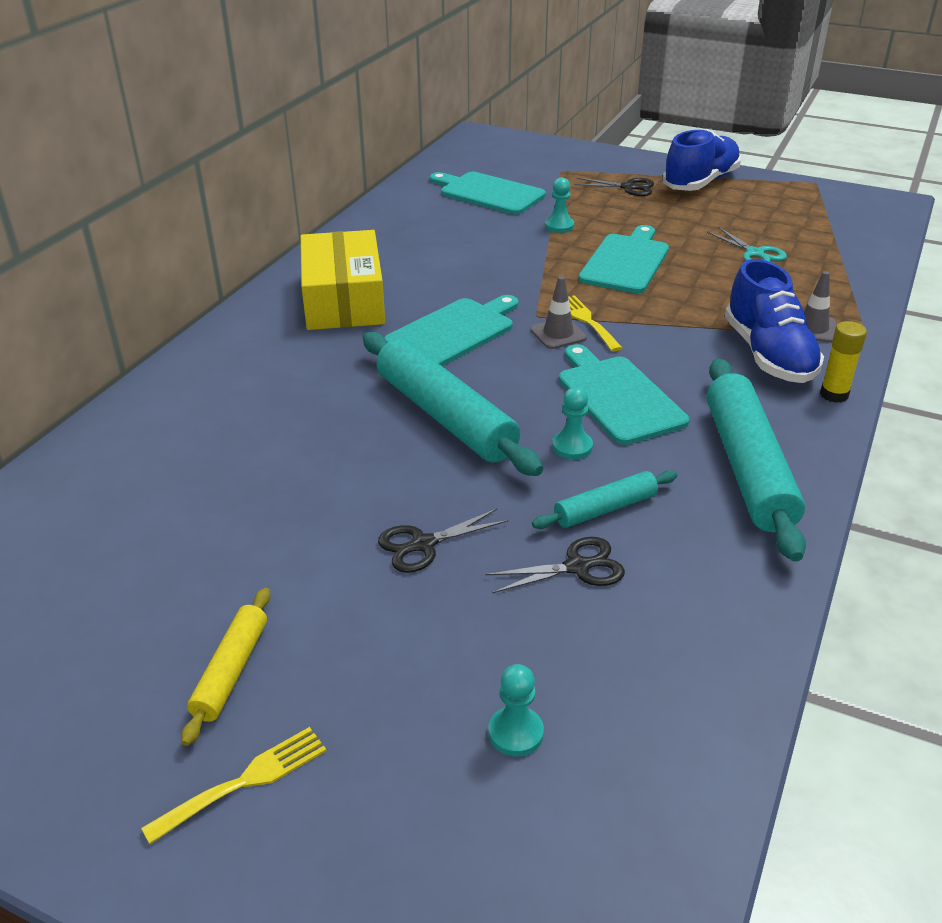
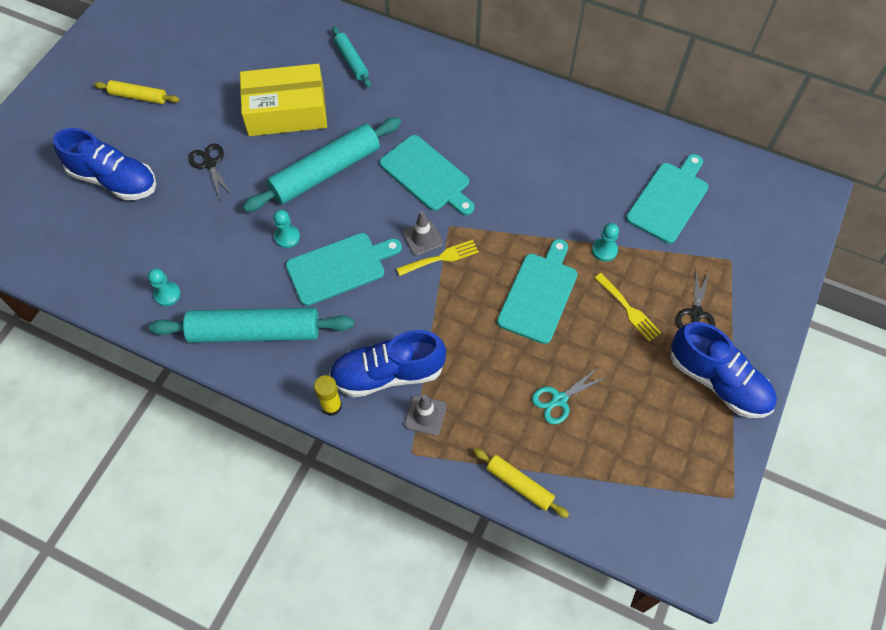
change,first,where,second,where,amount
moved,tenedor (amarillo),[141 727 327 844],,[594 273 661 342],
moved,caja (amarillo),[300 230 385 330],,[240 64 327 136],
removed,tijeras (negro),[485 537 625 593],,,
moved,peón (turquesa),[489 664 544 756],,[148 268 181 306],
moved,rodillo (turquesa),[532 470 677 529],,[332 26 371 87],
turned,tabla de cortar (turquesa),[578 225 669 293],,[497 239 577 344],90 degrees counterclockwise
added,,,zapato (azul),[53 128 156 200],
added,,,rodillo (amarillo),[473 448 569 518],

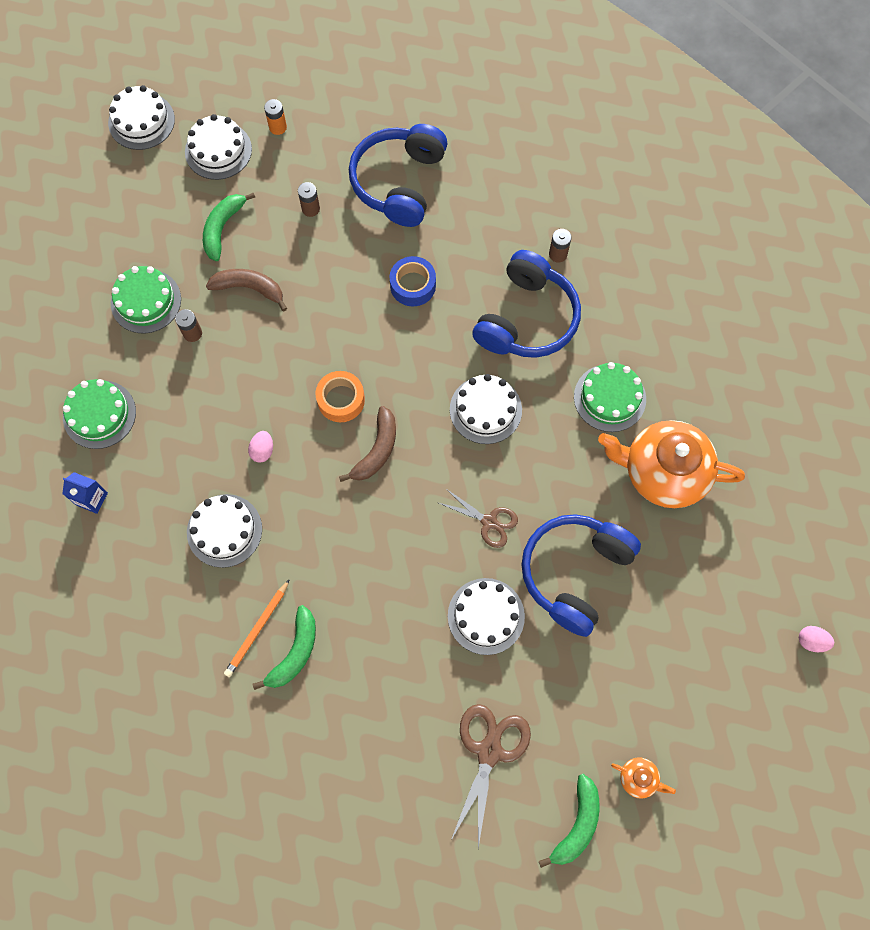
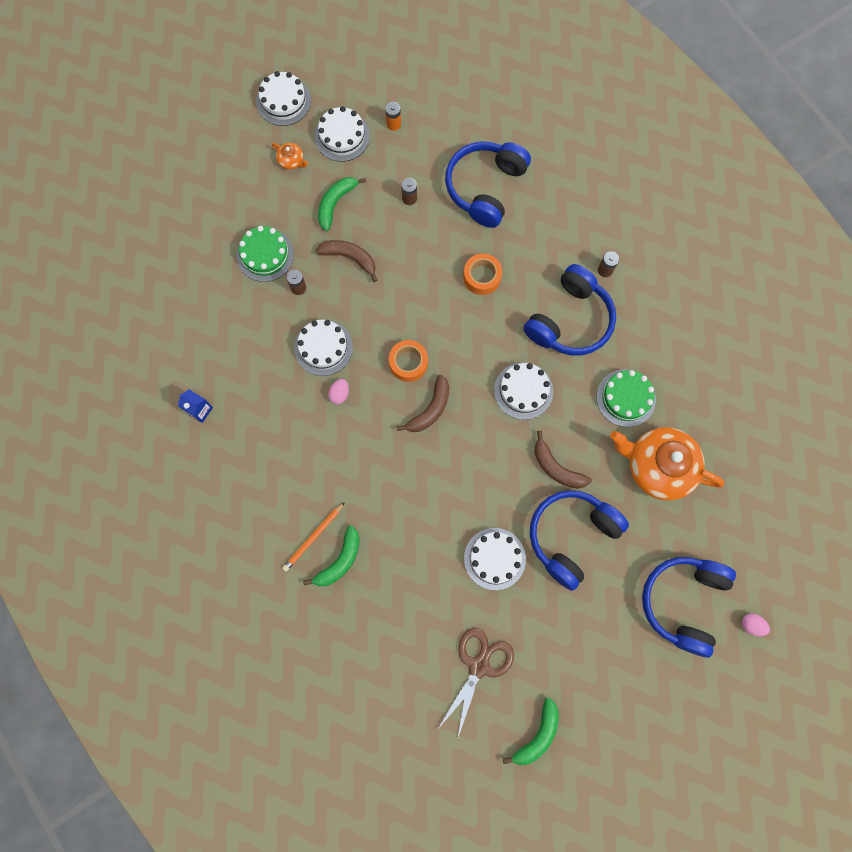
change,first,where,second,where,amount
removed,tarta (verde),[63 379 136 449],,,
moved,tarta (blanco),[187 494 262 568],,[294 320 353 376],
recoloured,cinta adhesiva (azul),[390 256 436 307],cinta adhesiva (naranja),[463 254 502 295],
removed,tijeras (marrón),[439 488 518 548],,,
moved,tetera (naranja),[611 757 676 799],,[272 143 308 169],
added,,,plátano (marrón),[535 431 592 489],
added,,,auriculares (azul),[642 557 736 658],

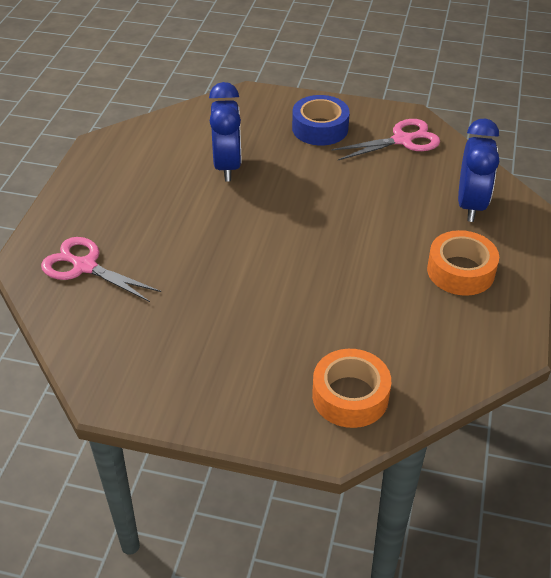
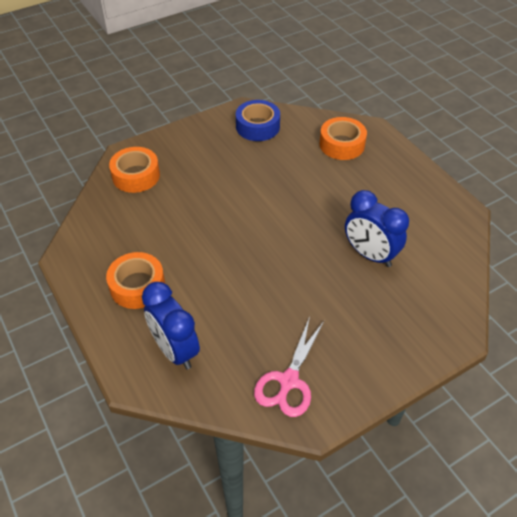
change,first,where,second,where,amount
replaced,tijeras (rosa),[41 237 161 302],cinta adhesiva (naranja),[319 117 367 160],
moved,cinta adhesiva (azul),[292 95 350 145],,[236 100 280 141],

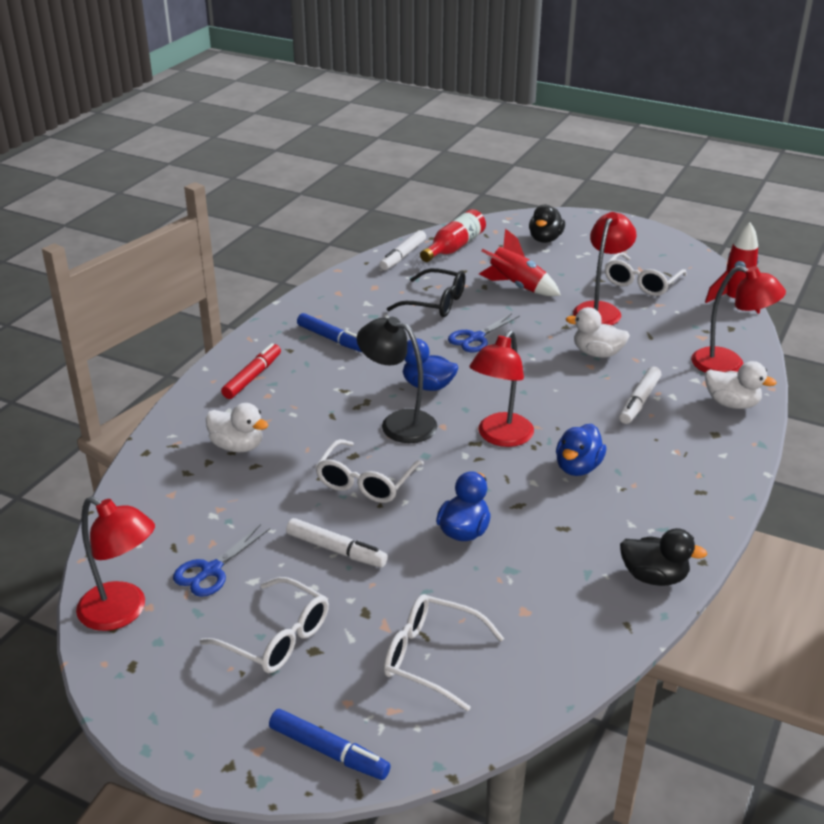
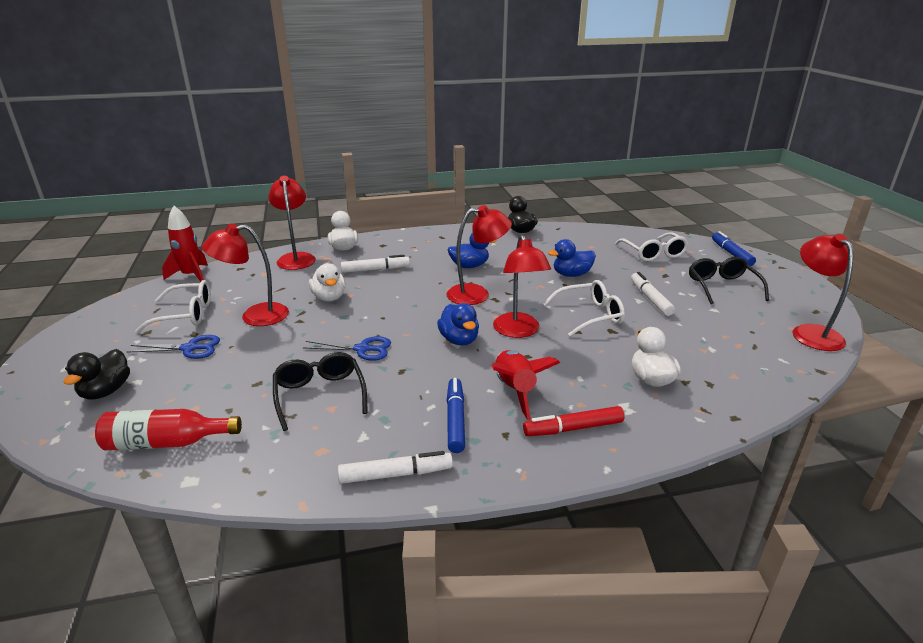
change,first,where,second,where,amount
moved,tijeras (azul),[173 524 270 597],,[127 335 220 359],
recoloured,gafas (blanco),[200 577 329 673],gafas (negro),[689 257 769 304],
recoloured,lámpara (negro),[357 317 437 443],lámpara (rojo),[493 234 551 338],
moved,rotulador (blanco),[379 230 426 270],,[338 451 453 484],
moved,cohete (rojo),[479 228 561 296],,[491 350 560 420],
turned,pato (negro),[529 205 565 243],,[64 349 130 400],120 degrees clockwise

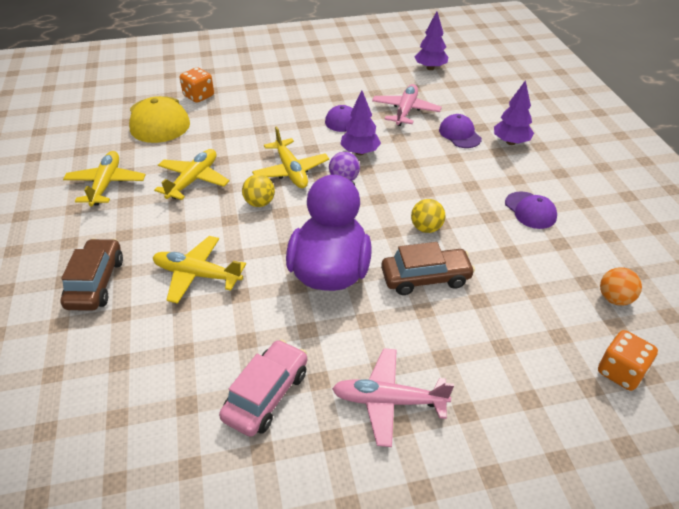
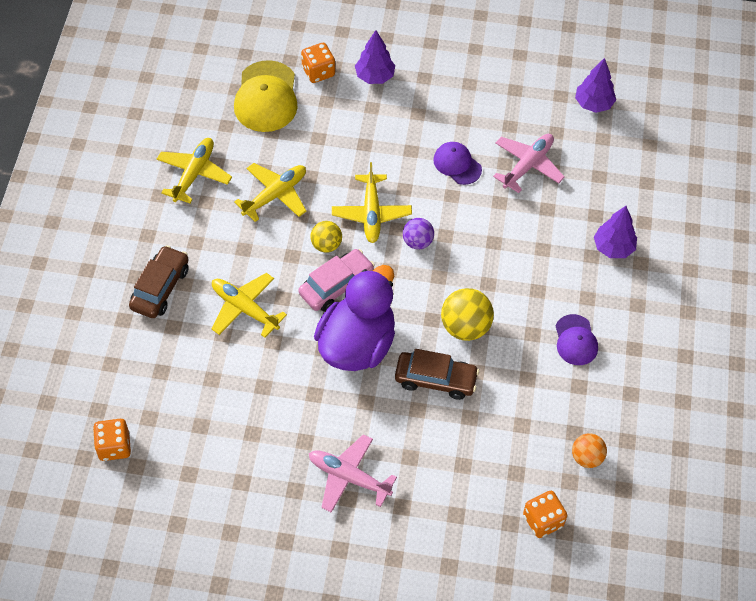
change,first,where,second,where,amount
moved,coche (rosa),[219 339 307 437],,[298 249 375 311],
moved,árbol (morado),[340 90 381 155],,[355 30 395 84],
resized,pelota (amarillo),[411 199 445 233],,[441 288 494 341],x1.59
removed,gorra (morado),[439 114 482 148],,,
added,,,dado (naranja),[93 419 131 461],

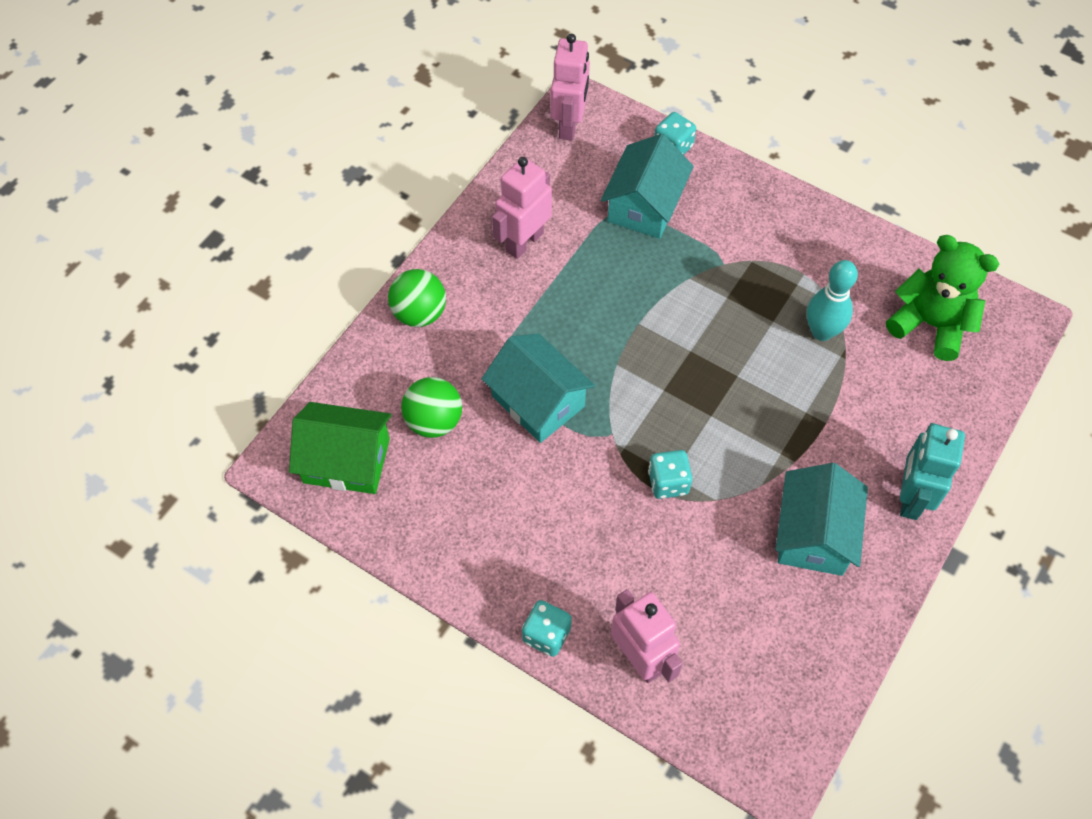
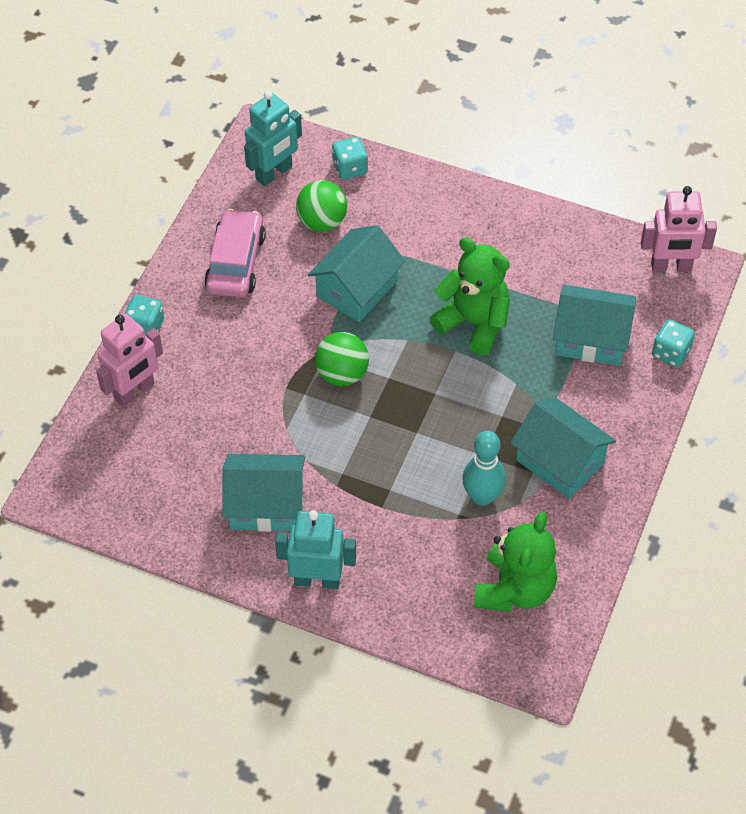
change,first,where,second,where,amount
replaced,casa (verde),[289 402 391 494],robot (turquesa),[244 91 302 186],
moved,pelota (verde),[388 269 446 327],,[315 332 369 386],
removed,robot (rosa),[492 157 552 259],,,
moved,dado (turquesa),[648 450 692 499],,[332 137 368 180],
added,,,coche (rosa),[204 209 266 297],
added,,,osito (verde),[430 237 510 355],
added,,,casa (turquesa),[511 398 616 499],

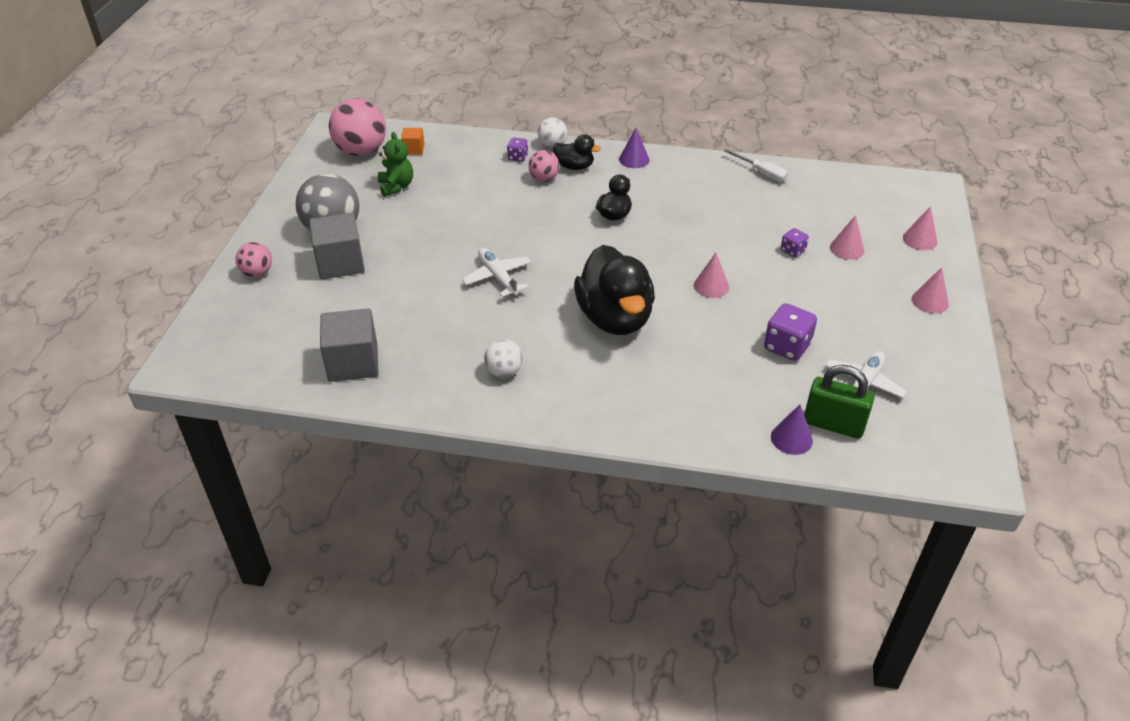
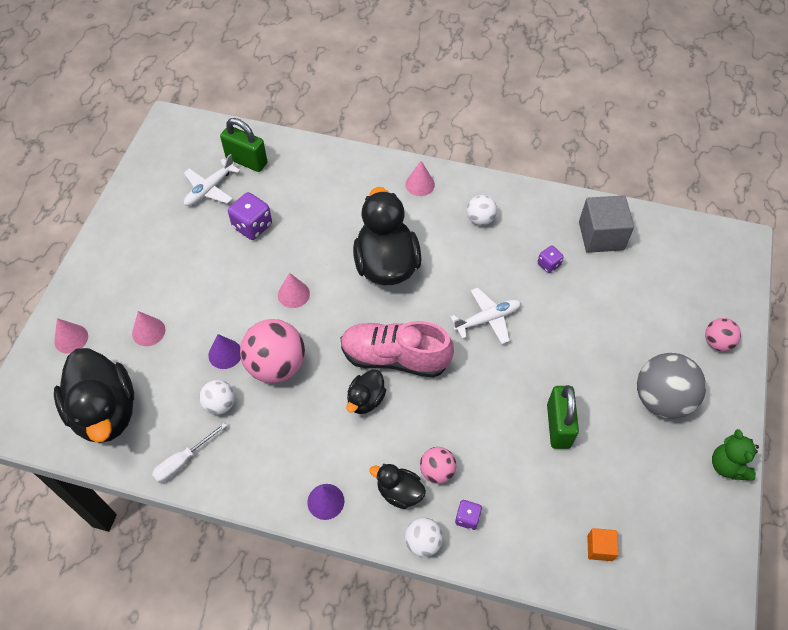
change,first,where,second,where,amount
removed,cubo (gris),[309 212 365 279],,,
moved,pelota (rosa),[329 98 386 156],,[240 319 305 383],
moved,osito (verde),[378 132 413 197],,[712 429 759 481],
turned,avión (blanco),[462 248 531 297],,[450 288 521 344],90 degrees counterclockwise
turned,destornillador (blanco),[724 149 788 182],,[152 423 227 483],90 degrees counterclockwise
moved,cono (morado),[771 405 813 455],,[209 334 241 369],
moved,dado (morado),[781 228 809 257],,[538 246 564 273],
moved,cono (rosa),[912 267 949 314],,[405 161 435 196],
added,,,pato (negro),[54 348 134 443],
added,,,pelota (blanco),[199 380 235 415],
added,,,zapato (rosa),[341 321 454 378],
added,,,candado (verde),[547 385 579 449],

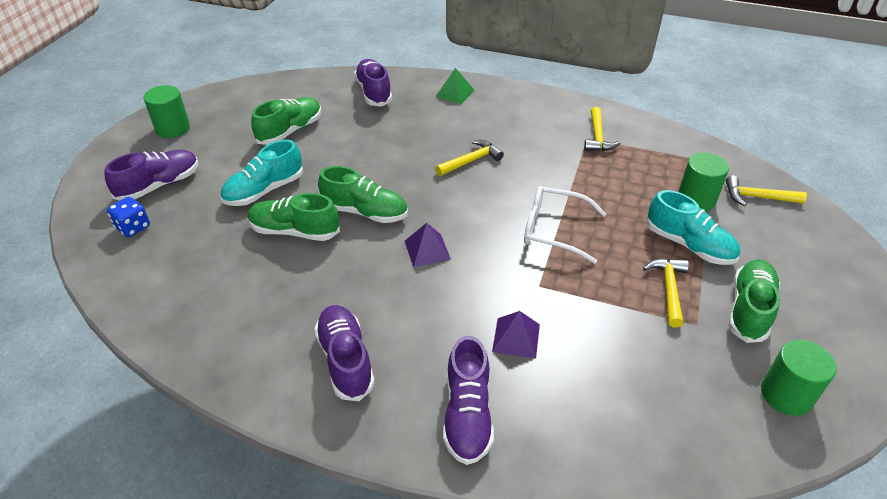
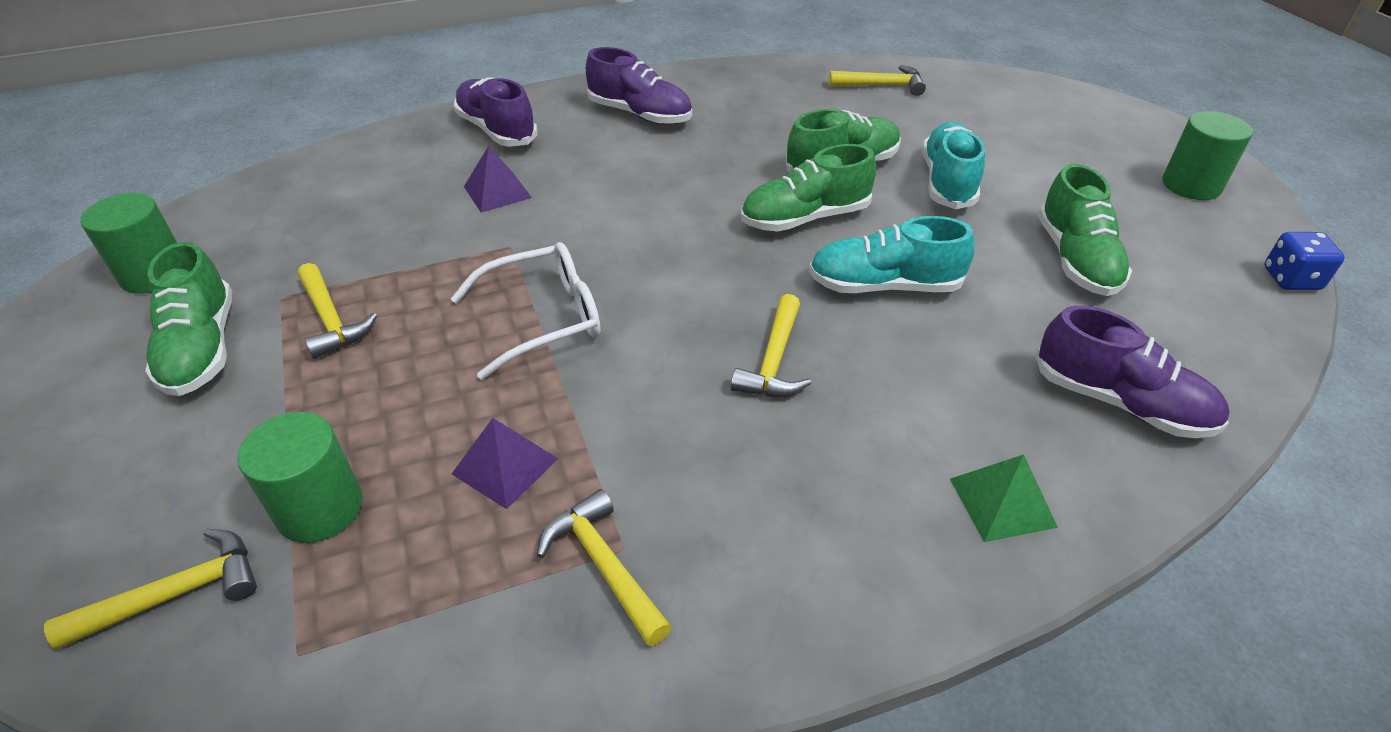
change,first,where,second,where,amount
removed,zapato (morado),[105 150 198 201],,,
moved,dado (azul),[107 197 150 237],,[1264 232 1345 290],
moved,pirámide (morado),[405 223 451 267],,[452 418 558 509],
moved,zapato (turquesa),[647 190 740 265],,[809 216 975 293],
added,,,martillo (amarillo),[829 65 926 96],

